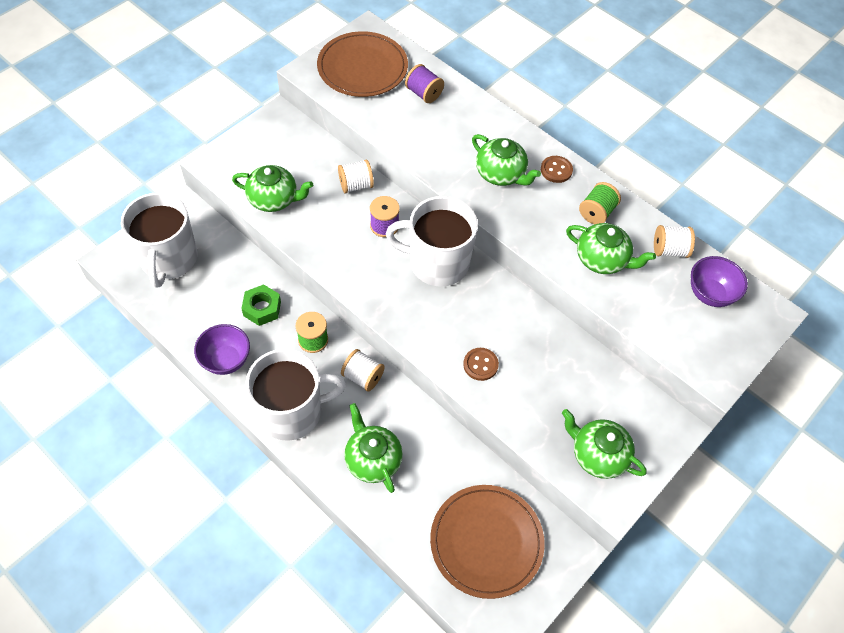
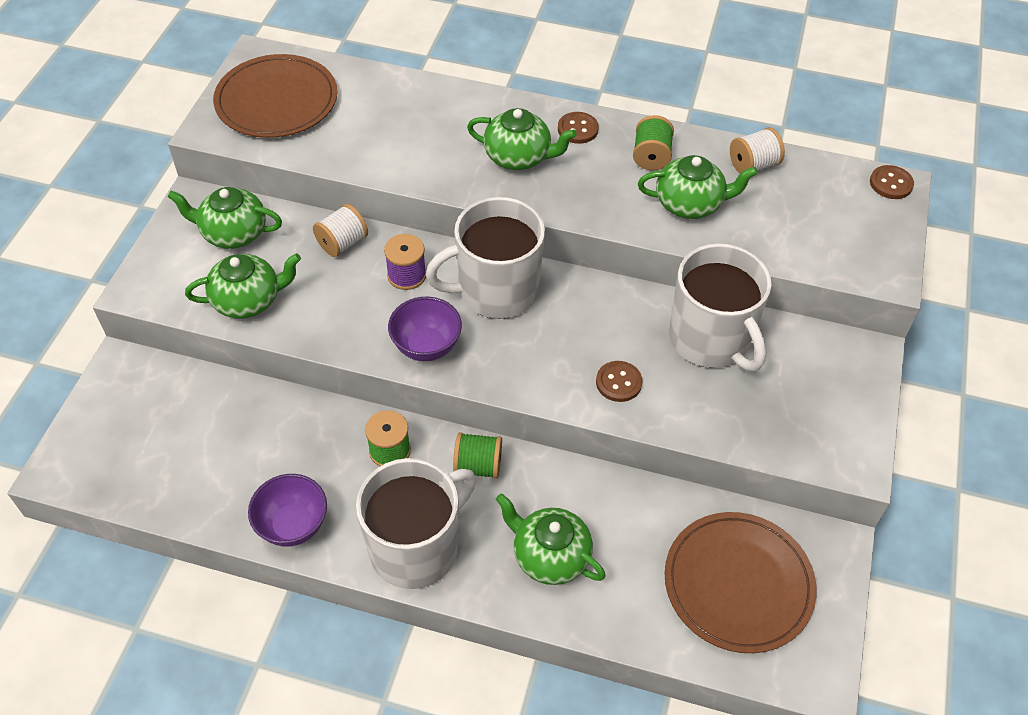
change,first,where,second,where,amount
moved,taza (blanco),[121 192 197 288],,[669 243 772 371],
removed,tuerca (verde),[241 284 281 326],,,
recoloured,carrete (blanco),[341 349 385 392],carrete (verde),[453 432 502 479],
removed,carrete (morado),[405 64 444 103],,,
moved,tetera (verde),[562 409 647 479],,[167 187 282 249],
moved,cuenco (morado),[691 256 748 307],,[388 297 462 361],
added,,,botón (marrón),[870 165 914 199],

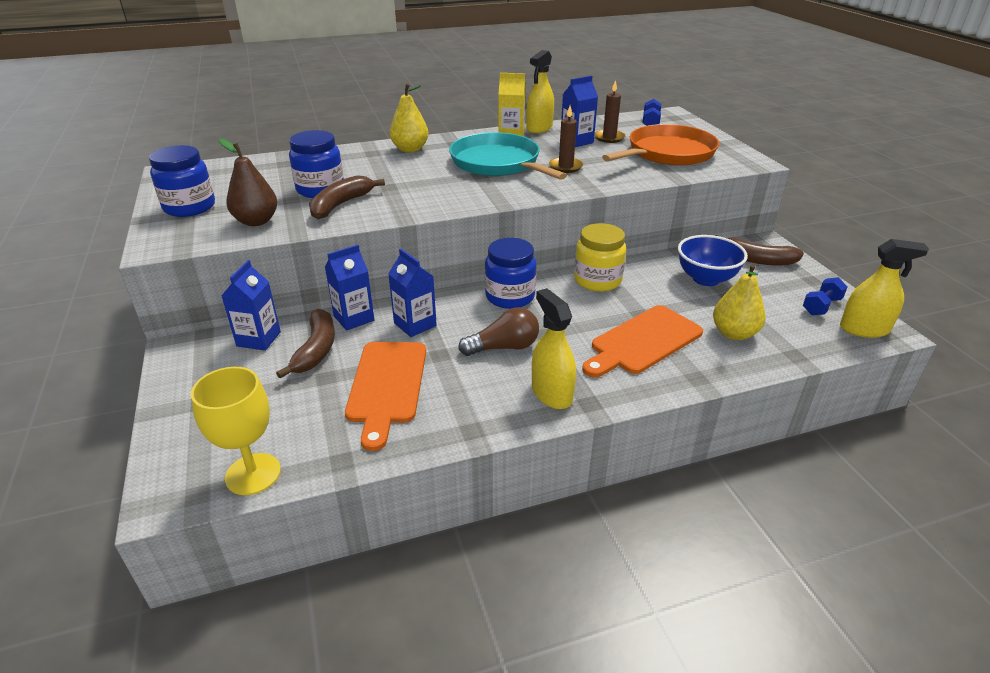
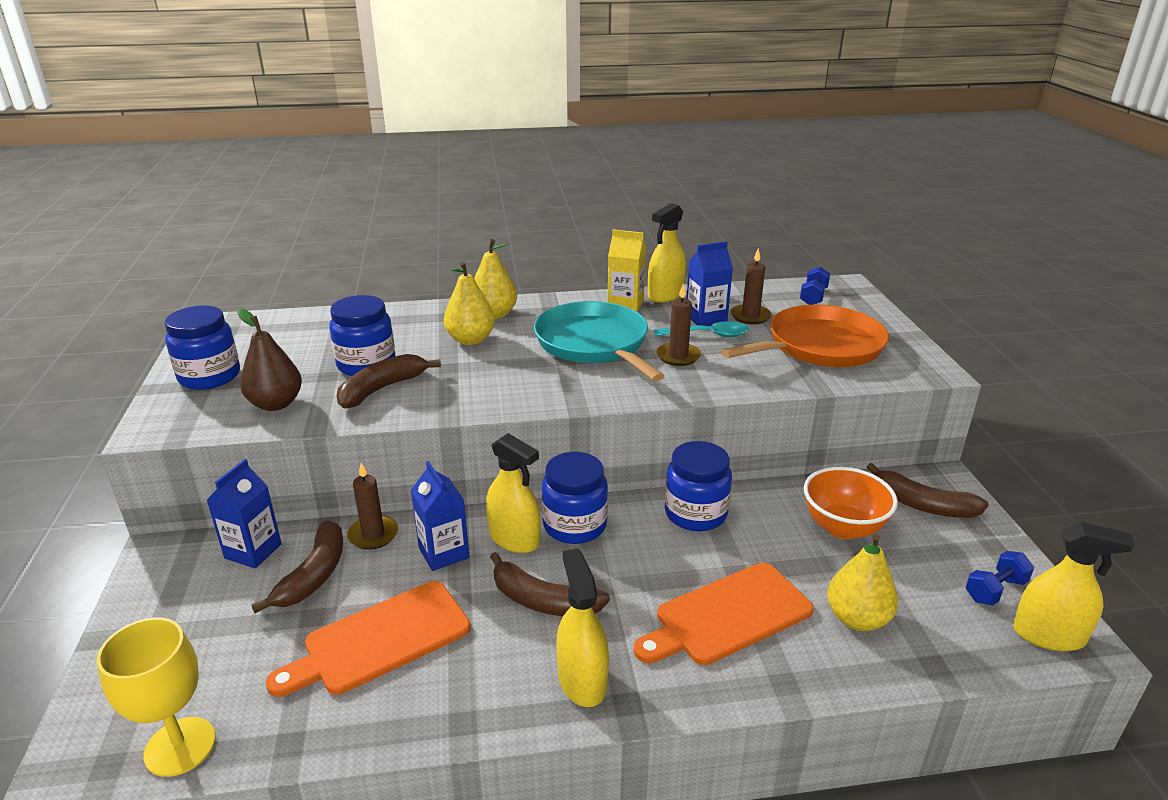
change,first,where,second,where,amount
replaced,cartón de leche (azul),[325 245 374 331],vela (marrón),[347 463 398 550],
turned,tabla de cortar (naranja),[345 342 426 451],,[266 581 471 697],45 degrees clockwise
replaced,bombilla (marrón),[458 307 539 356],plátano (marrón),[490 552 610 616],
recoloured,tarro (amarillo),[574 223 626 292],tarro (azul),[665 441 732 531],
recoloured,cuenco (azul),[678 235 748 286],cuenco (naranja),[804 467 898 540],
added,,,pera (amarillo),[444 261 495 345],
added,,,pulverizador (amarillo),[486 433 540 553],
added,,,cuchara (turquesa),[654 321 749 337],

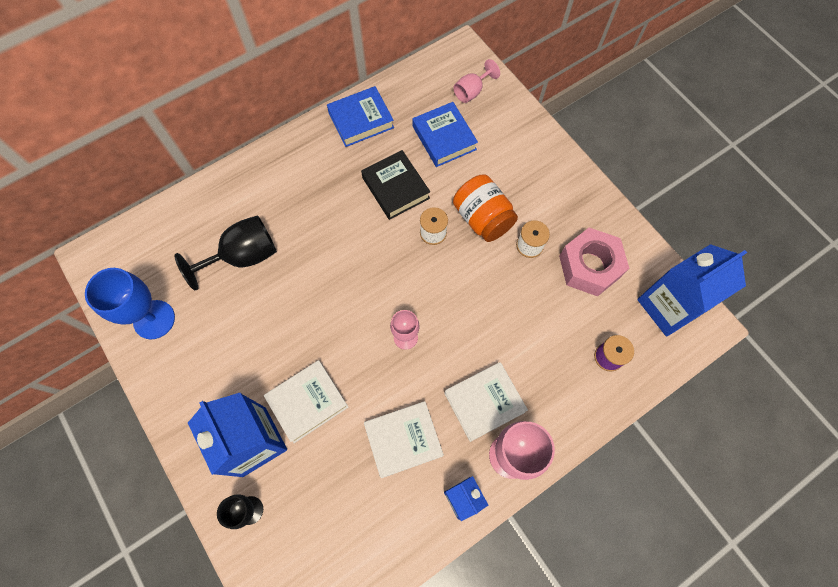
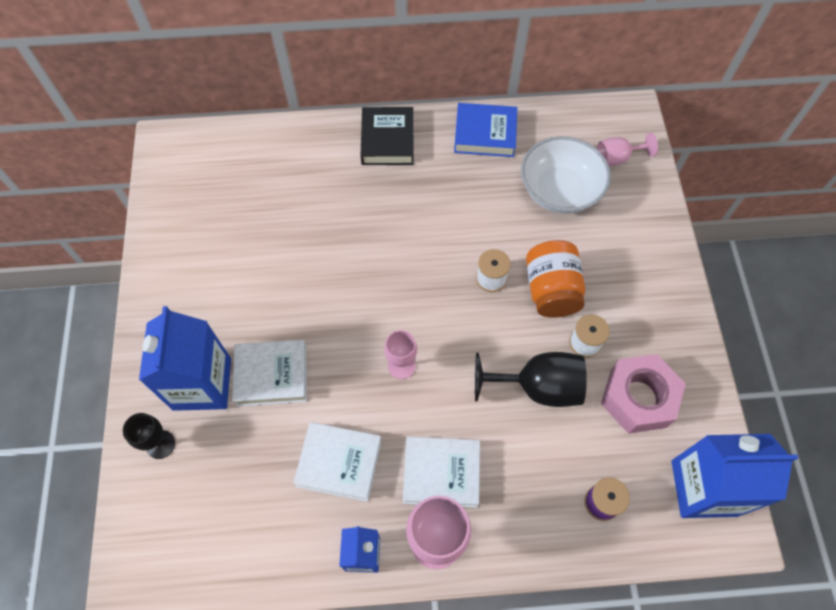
change,first,where,second,where,amount
removed,copa (azul),[85 268 175 339],,,
moved,copa (negro),[175 215 277 290],,[475 352 587 407],
moved,libro (negro),[361 150 430 220],,[361 107 413 165],
replaced,libro (azul),[412 102 478 167],cuenco (blanco),[521 136 611 214],

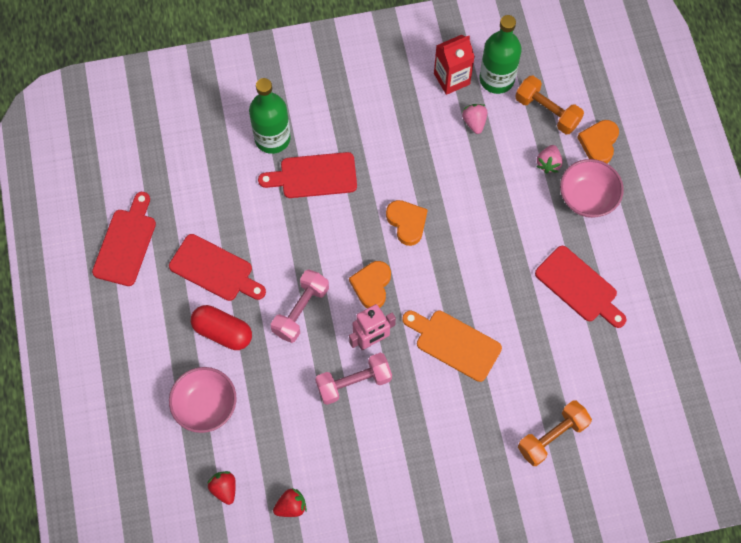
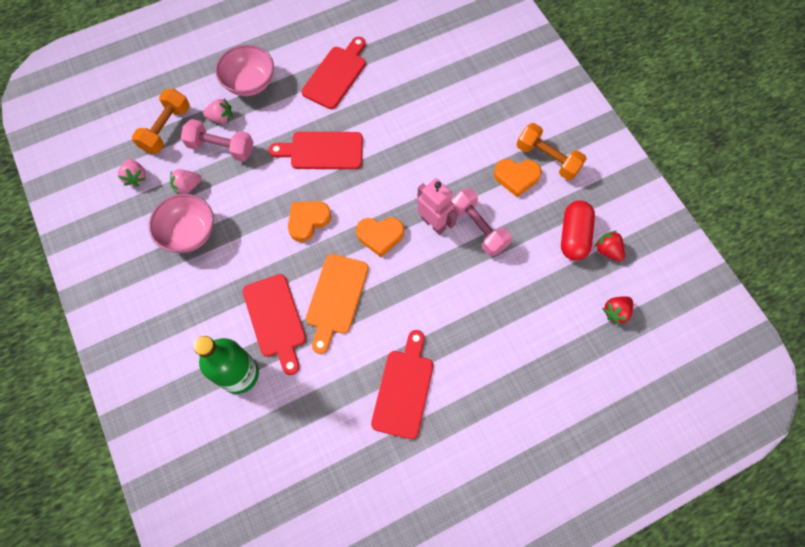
change,first,where,second,where,amount
moved,tabla de cortar (rojo),[92 192 156 286],,[269 132 363 169],
moved,cuenco (rosa),[169 367 237 433],,[149 194 214 253],
moved,cápsula (rojo),[191 305 252 350],,[561 201 595 261],
moved,mancuerna (rosa),[271 269 329 343],,[181 119 254 162],
moved,tabla de cortar (naranja),[402 311 502 382],,[306 254 369 354],
removed,cartón de leche (rojo),[434 35 475 95],,,
replaced,botella (verde),[479 15 522 94],fresa (rosa),[118 159 146 187],
moved,mancuerna (naranja),[518 400 592 466],,[516 123 587 180],
moved,corazón (naranja),[577 120 619 163],,[494 159 542 197],

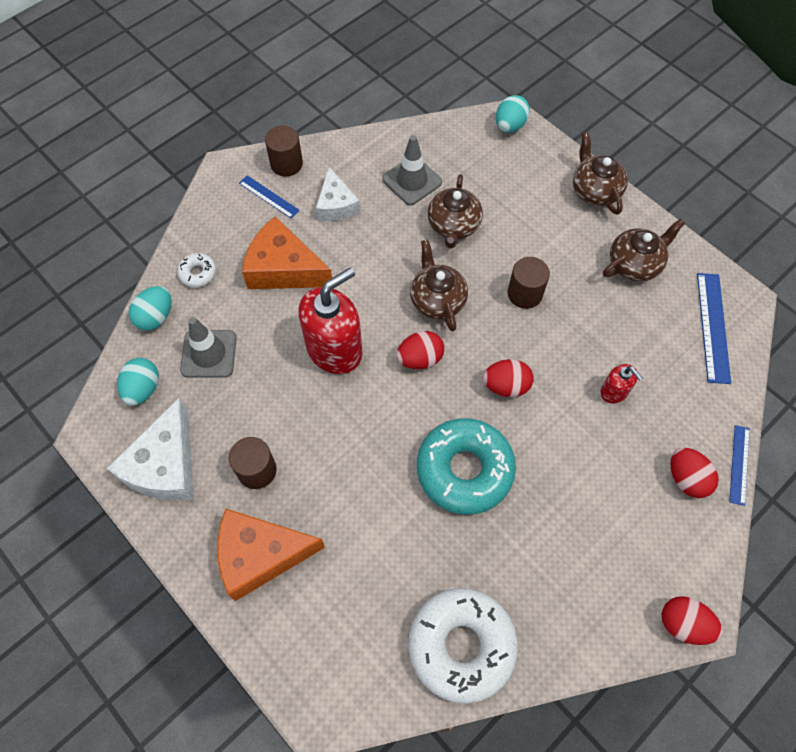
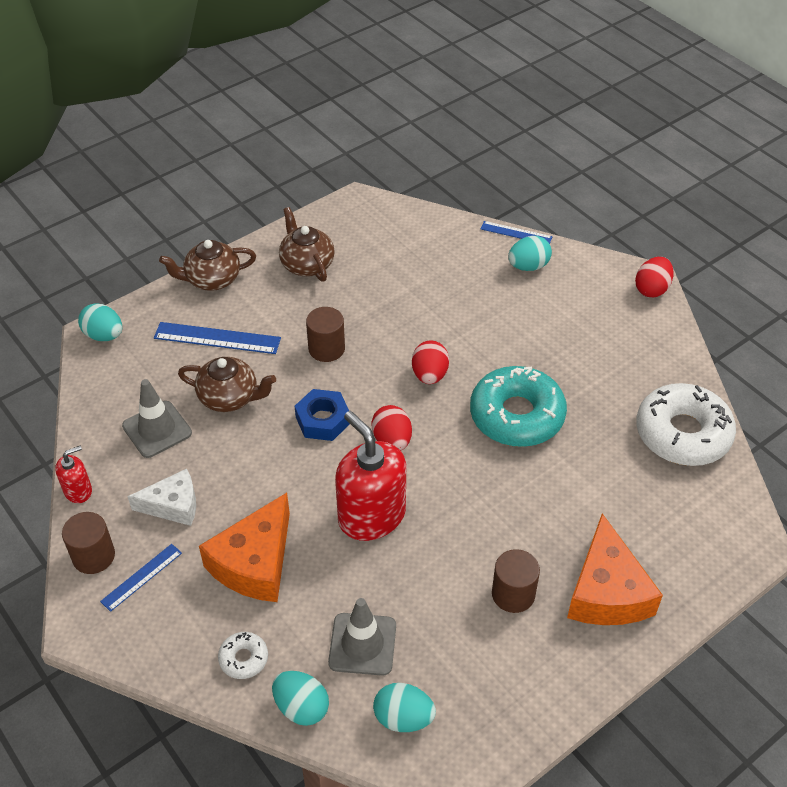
change,first,where,second,where,amount
removed,queso (blanco),[107 397 194 501],,,
replaced,tetera (marrón),[410 239 468 332],tuerca (azul),[295 389 350 441],
moved,dispensador de jabón (rojo),[601 364 642 404],,[55 446 92 503],
recoloured,huevo (rojo),[671 448 719 498],huevo (turquesa),[508 236 552 271],
moved,regla (azul),[697 273 731 384],,[154 322 281 354],

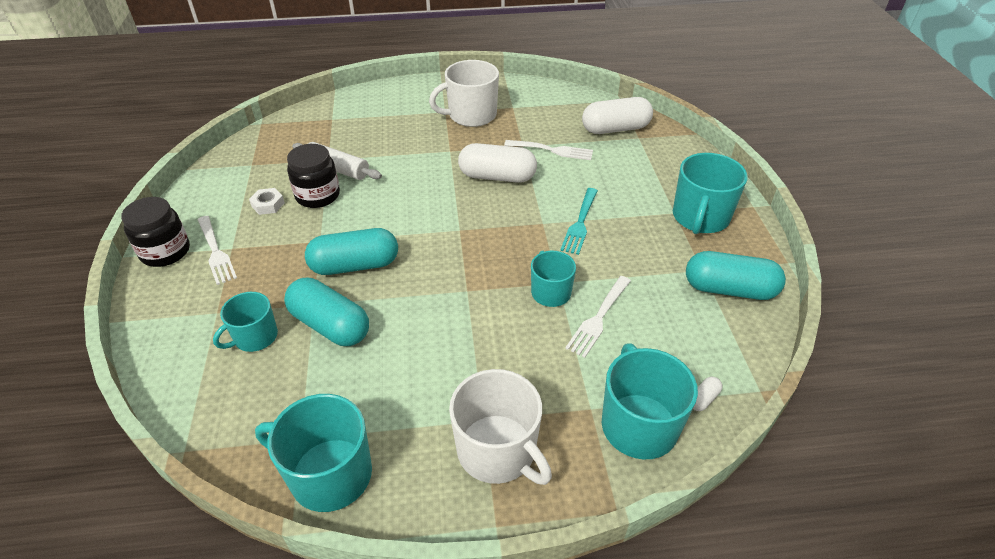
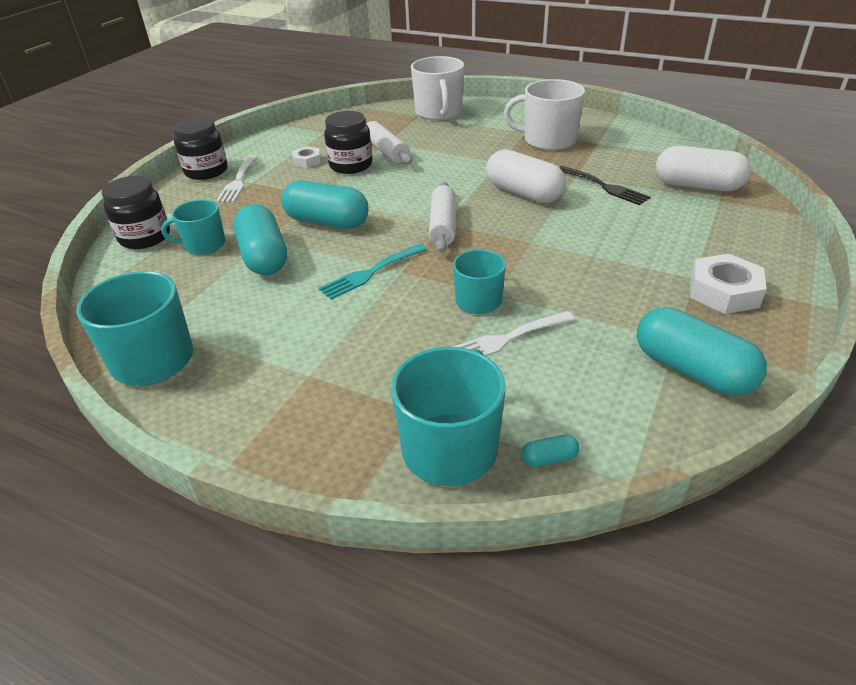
change,first,where,second,where,amount
moved,taza (blanco),[449 369 552 485],,[411 56 464 120],
recoloured,tenedor (blanco),[504 140 593 160],tenedor (negro),[559 166 651 205],
moved,tenedor (turquesa),[560 188 598 255],,[319 244 427 300],
replaced,taza (turquesa),[673 153 748 234],tuerca (blanco),[690 254 767 314],
recoloured,cápsula (blanco),[693 377 722 411],cápsula (turquesa),[521 435 579 467],
added,,,tarro (negro),[102 176 170 249],
added,,,rodillo (blanco),[429 182 456 253],

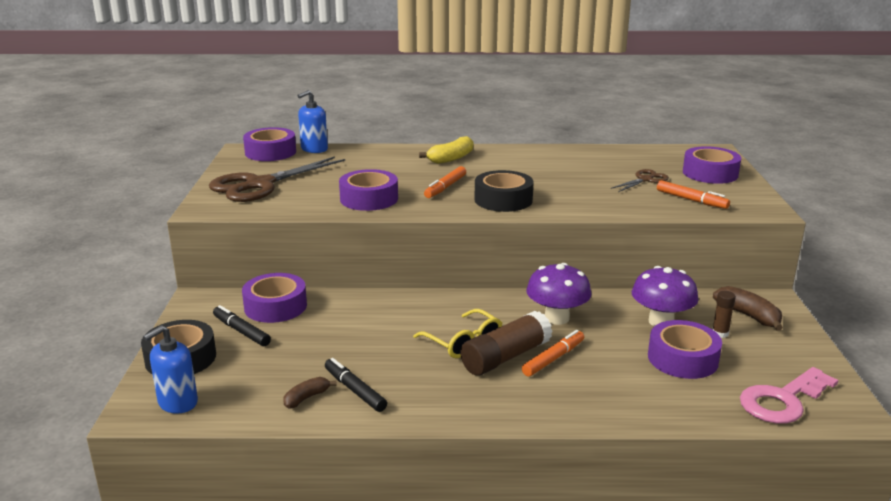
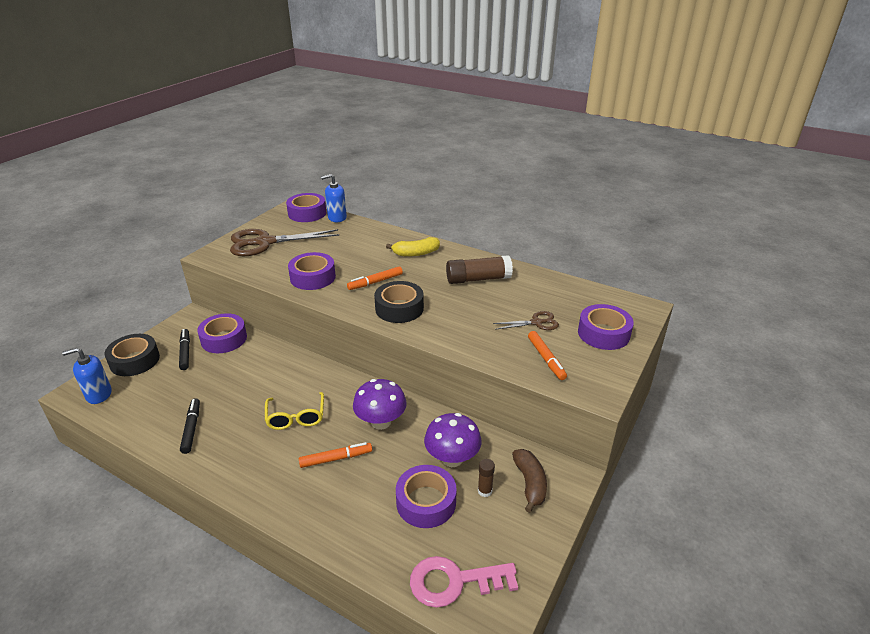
change,first,where,second,where,amount
removed,plátano (marrón),[283 377 337 409],,,
moved,barra de pegamento (marrón),[460 311 552 376],,[446 255 513 284],

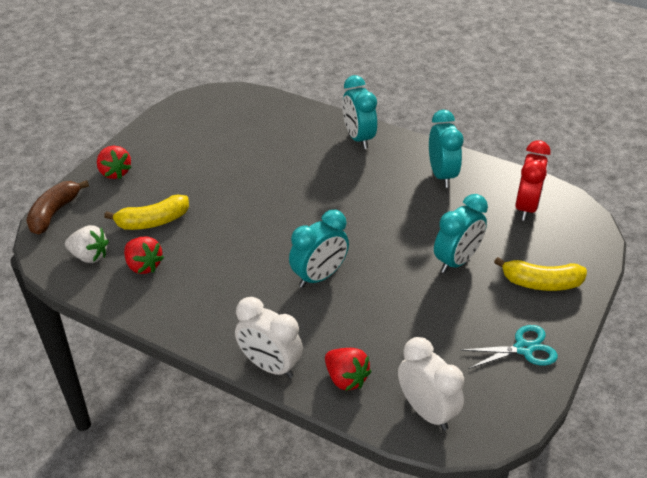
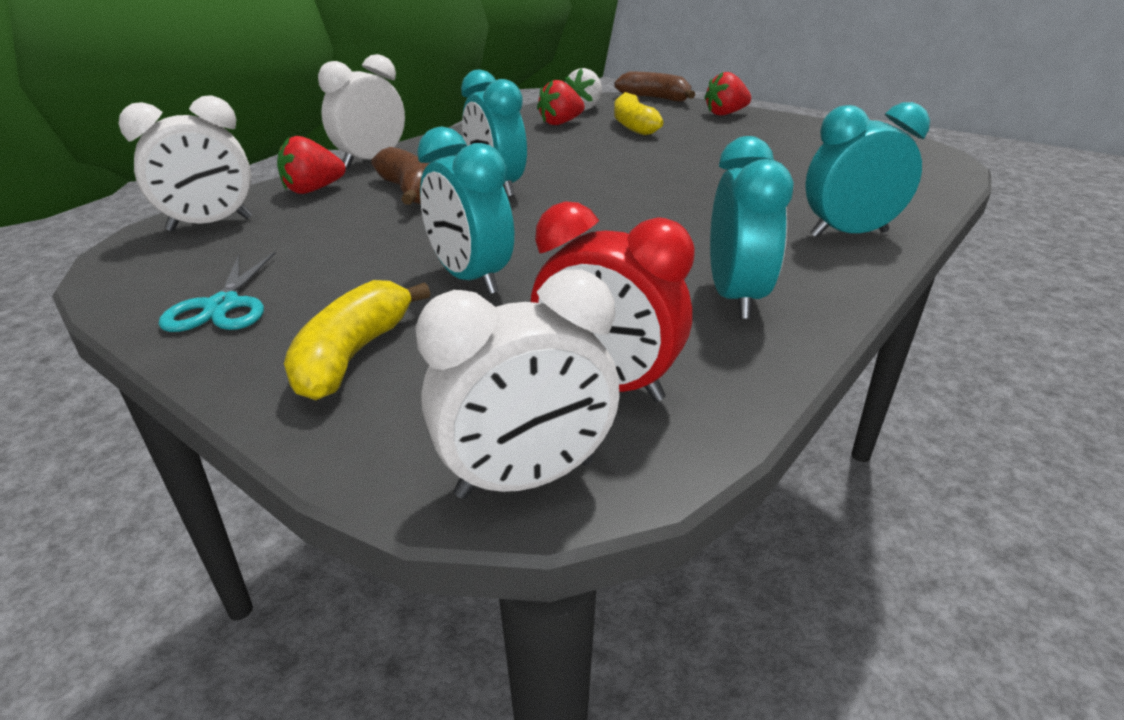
change,first,where,second,where,amount
turned,despertador (turquesa),[429 110 463 188],,[710 136 794 319],90 degrees counterclockwise
added,,,plátano (marrón),[371 147 428 205],
added,,,despertador (blanco),[415 269 620 499],

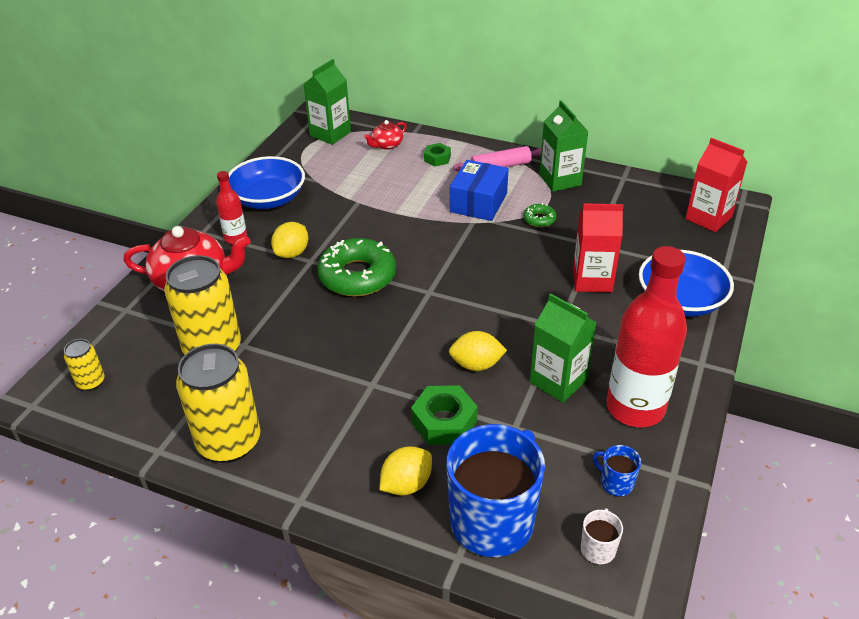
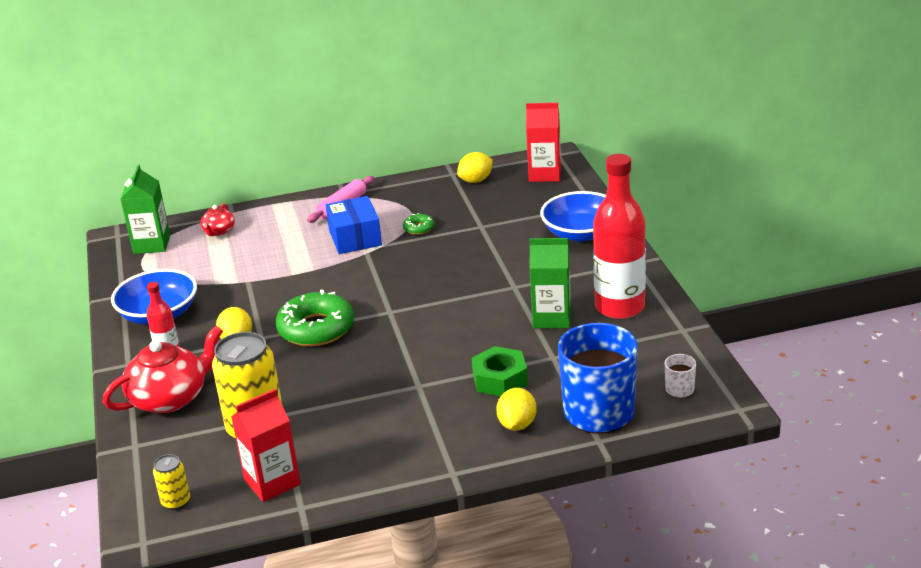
change,first,where,second,where,amount
removed,lata (amarillo),[176 344 260 463],,,
removed,tuerca (verde),[424 143 451 166],,,
moved,limón (amarillo),[449 331 507 371],,[457 152 493 183],
removed,cartón de leche (verde),[539 100 589 192],,,
moved,cartón de leche (rojo),[573 203 624 292],,[231 389 301 502],
removed,taza (azul),[593 445 641 496],,,

